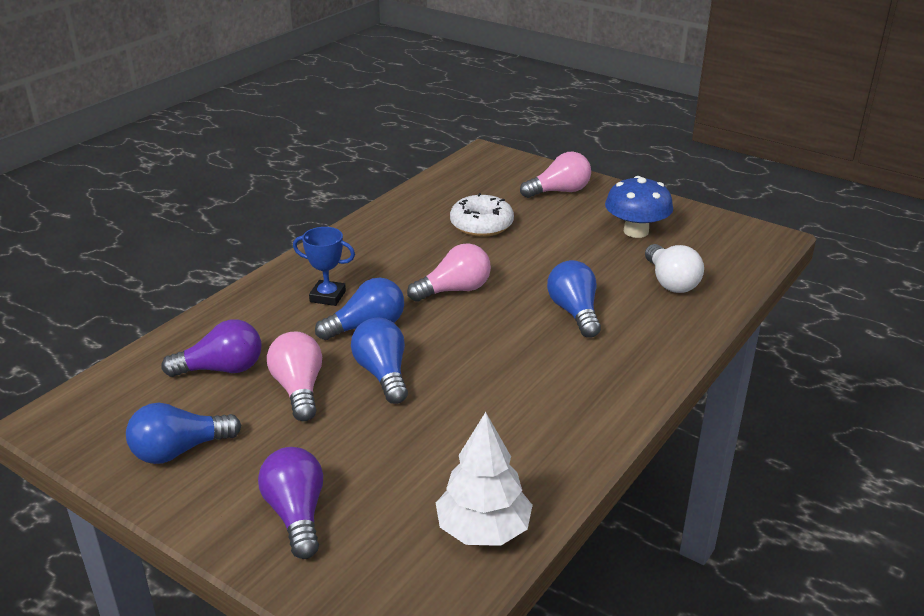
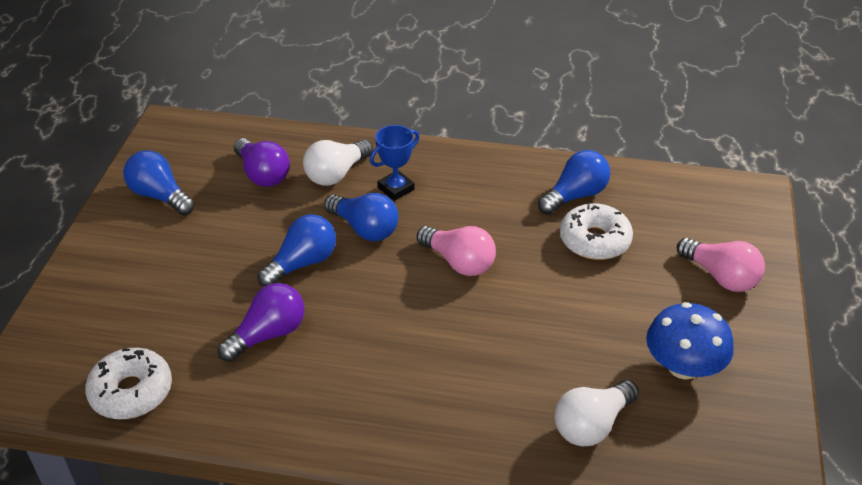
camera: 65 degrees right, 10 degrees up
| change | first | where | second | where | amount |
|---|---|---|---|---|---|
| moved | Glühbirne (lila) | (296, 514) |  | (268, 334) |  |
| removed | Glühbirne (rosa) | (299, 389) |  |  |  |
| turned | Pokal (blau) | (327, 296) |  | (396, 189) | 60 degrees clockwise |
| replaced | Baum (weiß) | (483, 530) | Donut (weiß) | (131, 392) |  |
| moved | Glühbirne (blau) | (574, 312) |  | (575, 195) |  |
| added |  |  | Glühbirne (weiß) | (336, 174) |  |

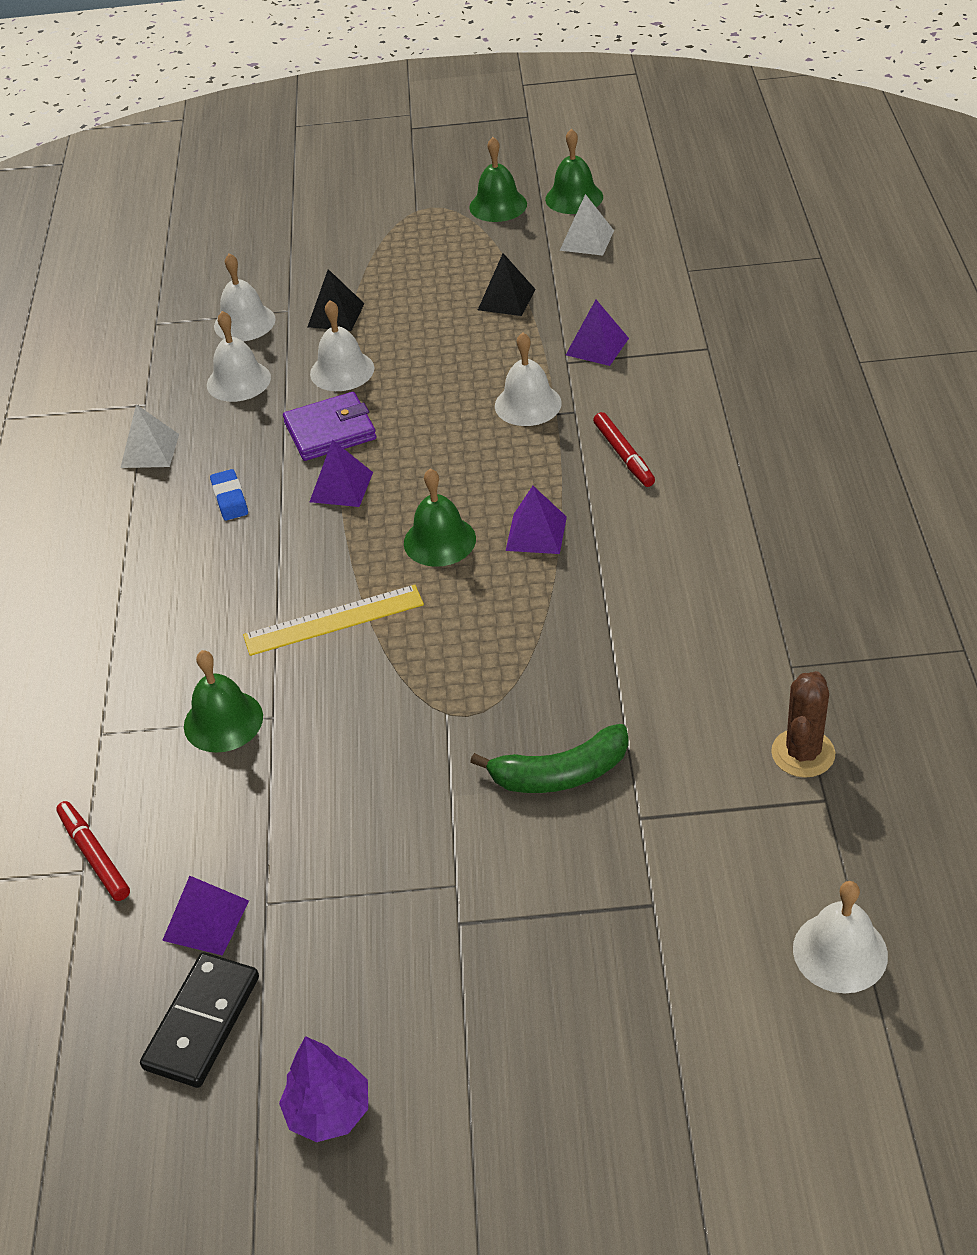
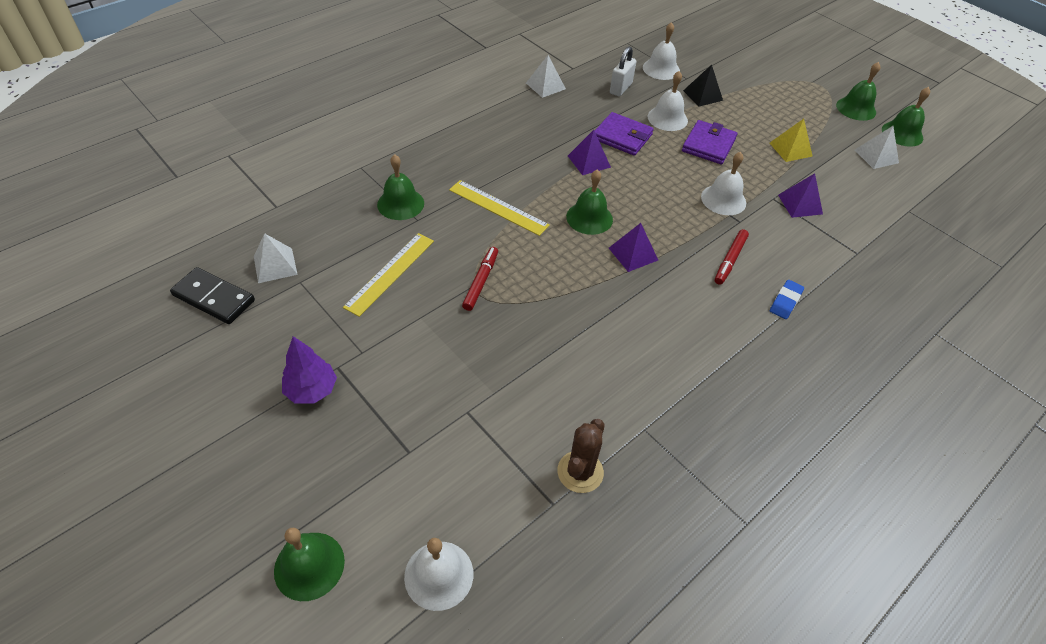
camera: 45 degrees right, 5 degrees up
| change | first | where | second | where | amount |
|---|---|---|---|---|---|
| moved | Filzstift (rot) | (94, 856) |  | (481, 281) |  |
| turned | Dominostein (schwarz) | (202, 1022) |  | (214, 298) | 45 degrees clockwise |
| recoloured | Pyramide (lila) | (205, 920) | Pyramide (weiß) | (275, 265) |  |
| replaced | Glocke (weiß) | (238, 381) | Vorhängeschloss (weiß) | (620, 88) |  |
| moved | Radiergummi (blau) | (230, 499) |  | (785, 302) |  |
| moved | Baum (lila) | (329, 1111) |  | (312, 390) |  |
| removed | Banane (grün) | (560, 774) |  |  |  |
| recoloured | Pyramide (schwarz) | (506, 299) | Pyramide (gelb) | (790, 149) |  |
| turned | Kaktus (braun) | (803, 753) |  | (580, 472) | 45 degrees counterclockwise |
| added |  |  | Glocke (grün) | (309, 565) |  |
| added |  |  | Lineal (gelb) | (390, 273) |  |
| added |  |  | Geldbörse (lila) | (708, 145) |  |

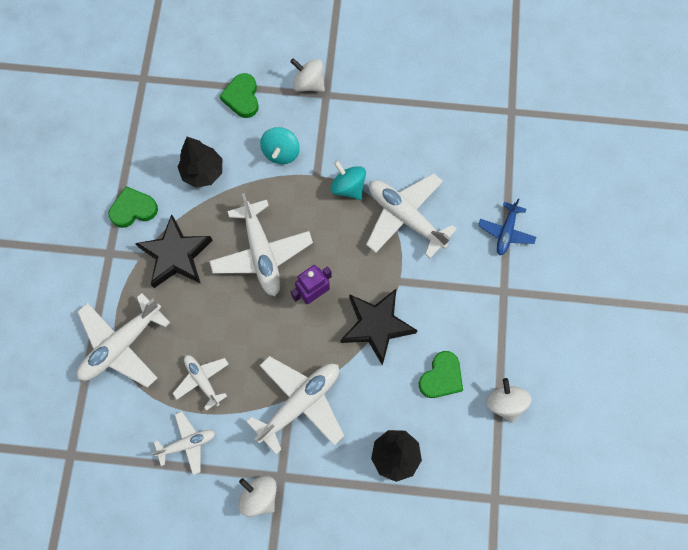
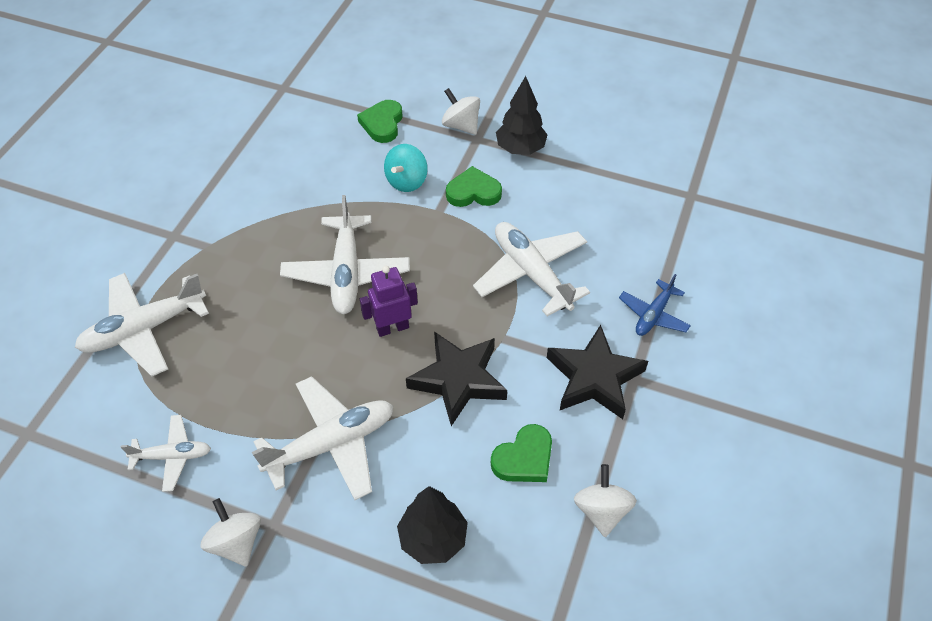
camera: 15 degrees right, 20 degrees down
| change | first | where | second | where | amount |
|---|---|---|---|---|---|
| moved | Herz (grün) | (133, 209) |  | (473, 192) |  |
| moved | Stern (schwarz) | (176, 255) |  | (594, 378) |  |
| removed | Flugzeug (weiß) | (202, 380) |  |  |  |
| moved | Baum (schwarz) | (203, 172) |  | (520, 149) |  |
| removed | Kreisel (türkis) | (348, 187) |  |  |  |

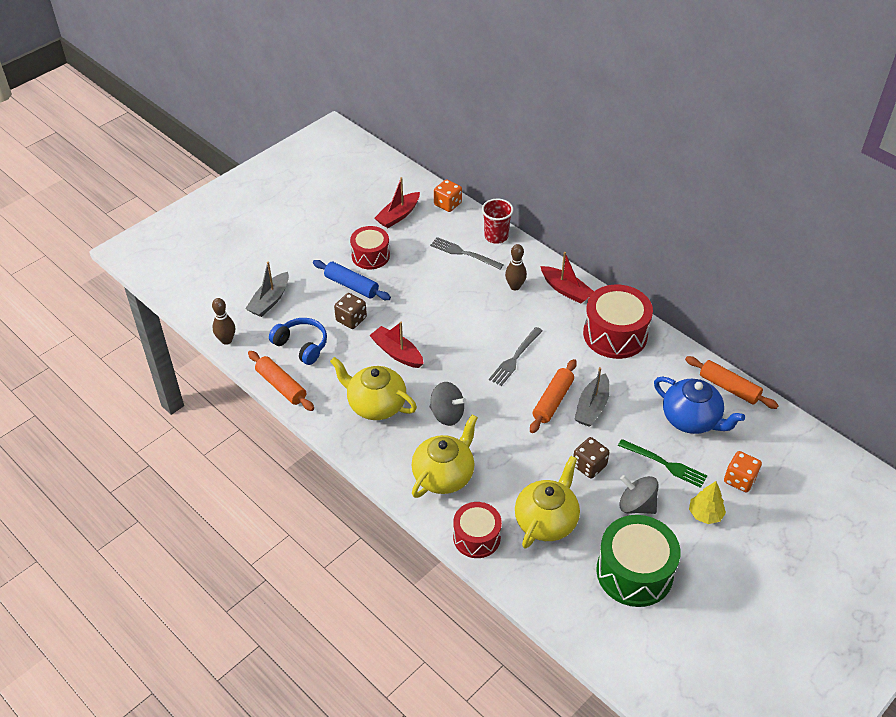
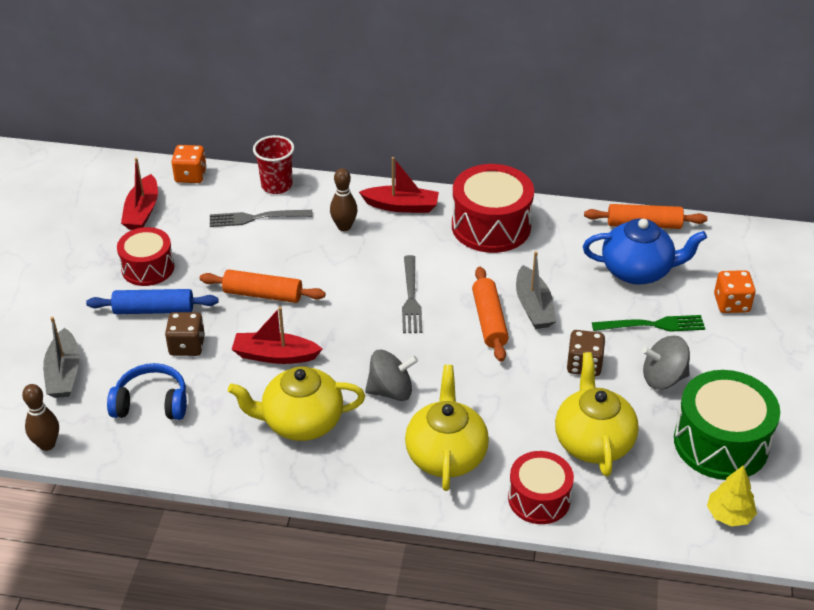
camera: 35 degrees left, 5 degrees down
| change | first | where | second | where | amount |
|---|---|---|---|---|---|
| moved | Nudelholz (orange) | (281, 386) |  | (263, 294) |  |
| moved | Baum (gelb) | (705, 514) |  | (729, 515) |  |

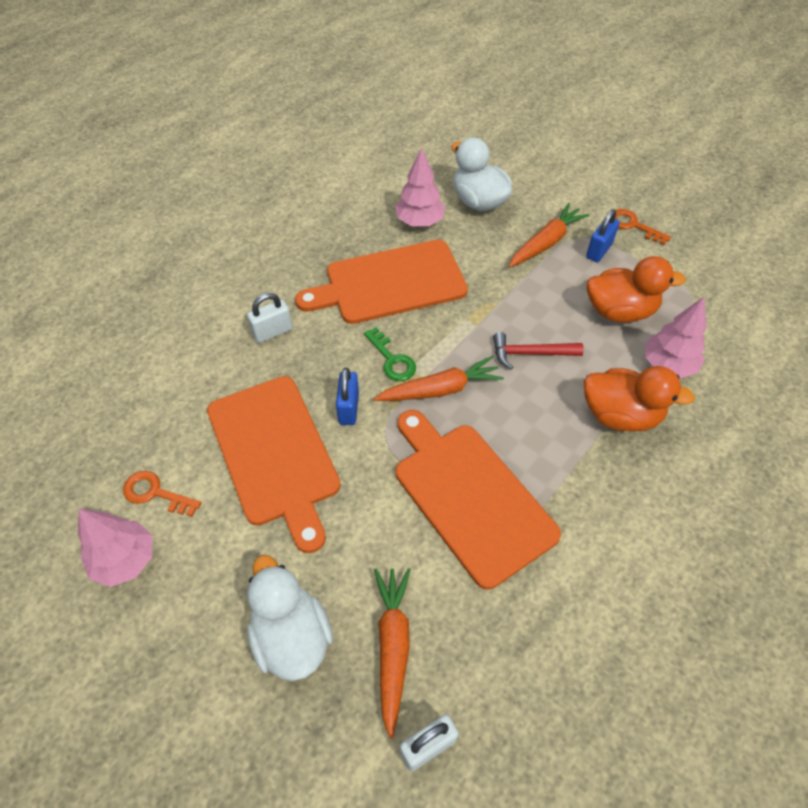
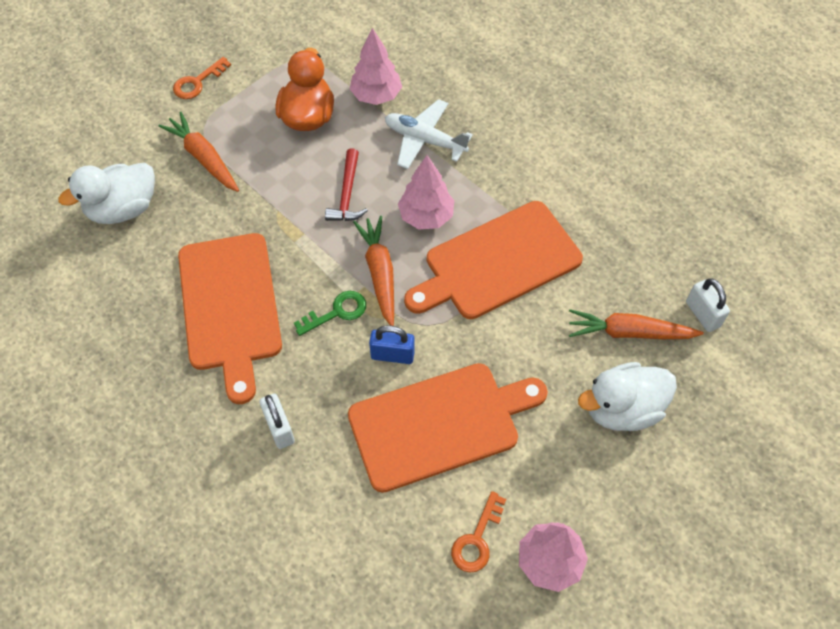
camera: 85 degrees left, 5 degrees up
| change | first | where | second | where | amount |
|---|---|---|---|---|---|
| moved | Baum (rosa) | (419, 222) |  | (426, 216) |  |
| replaced | Ente (orange) | (620, 415) | Flugzeug (weiß) | (424, 140) |  |
| removed | Vorhängeschloss (blau) | (599, 250) |  |  |  |

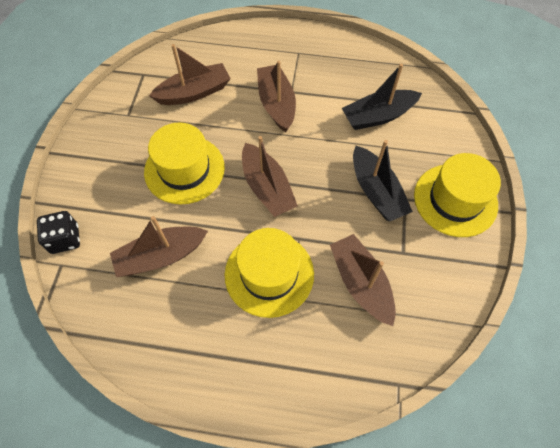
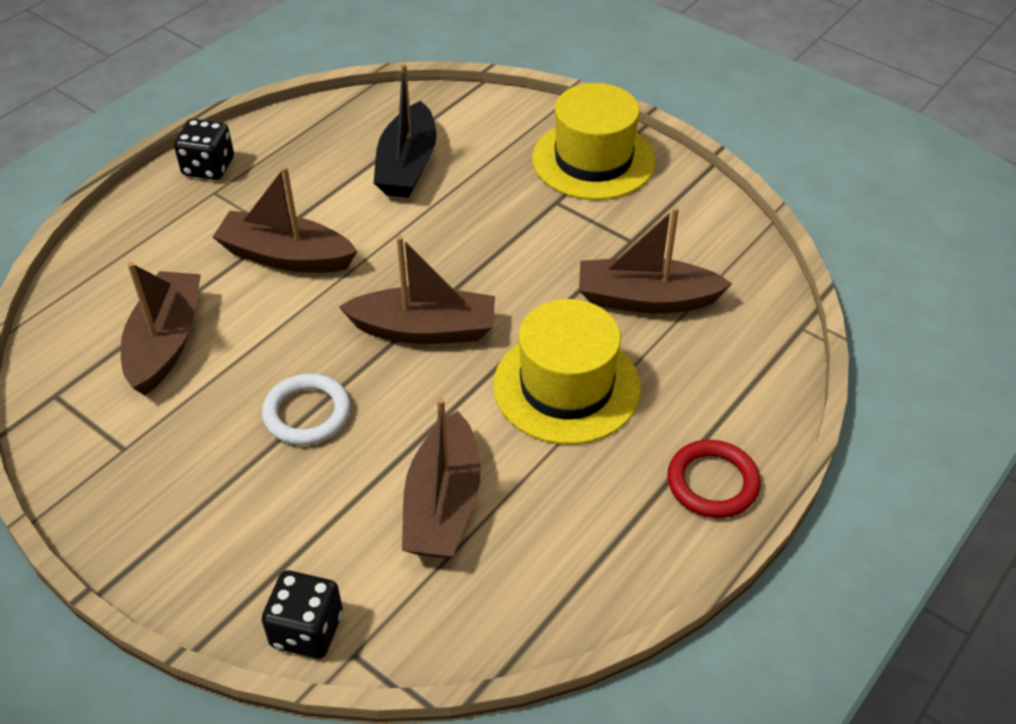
camera: 60 degrees left, 15 degrees down
| change | first | where | second | where | amount |
|---|---|---|---|---|---|
| replaced | Hut (gelb) | (184, 169) | Ring (weiß) | (307, 413) |  |
| removed | Boot (schwarz) | (376, 191) |  |  |  |
| added |  |  | Spielwürfel (schwarz) | (208, 167) |  |
| added |  |  | Ring (rot) | (712, 482) |  |

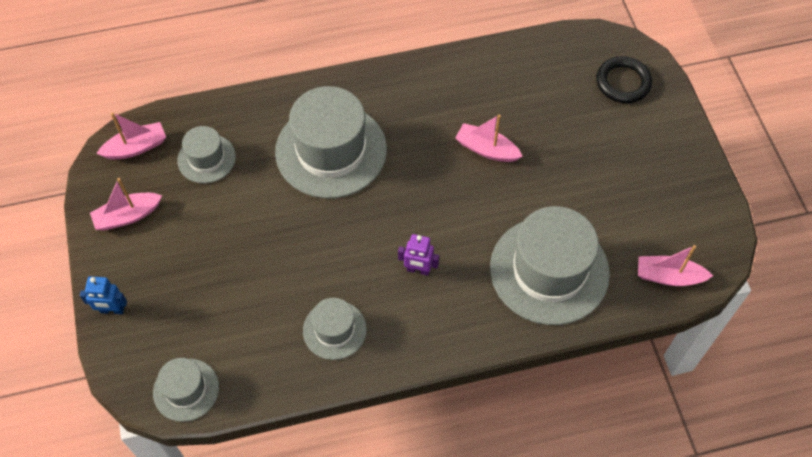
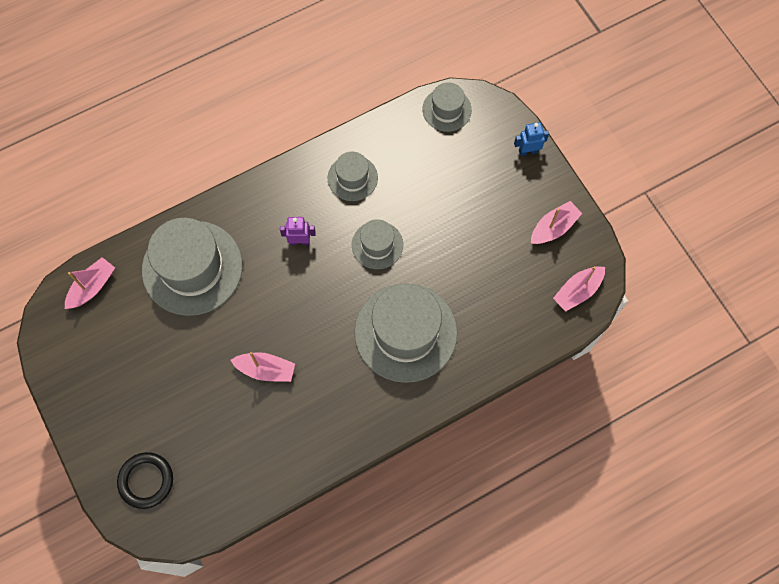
camera: 165 degrees right, 10 degrees up
| change | first | where | second | where | amount |
|---|---|---|---|---|---|
| moved | Hut (grau) | (206, 158) |  | (377, 245) |  |
| turned | Boot (rosa) | (668, 276) |  | (92, 287) | 45 degrees counterclockwise |

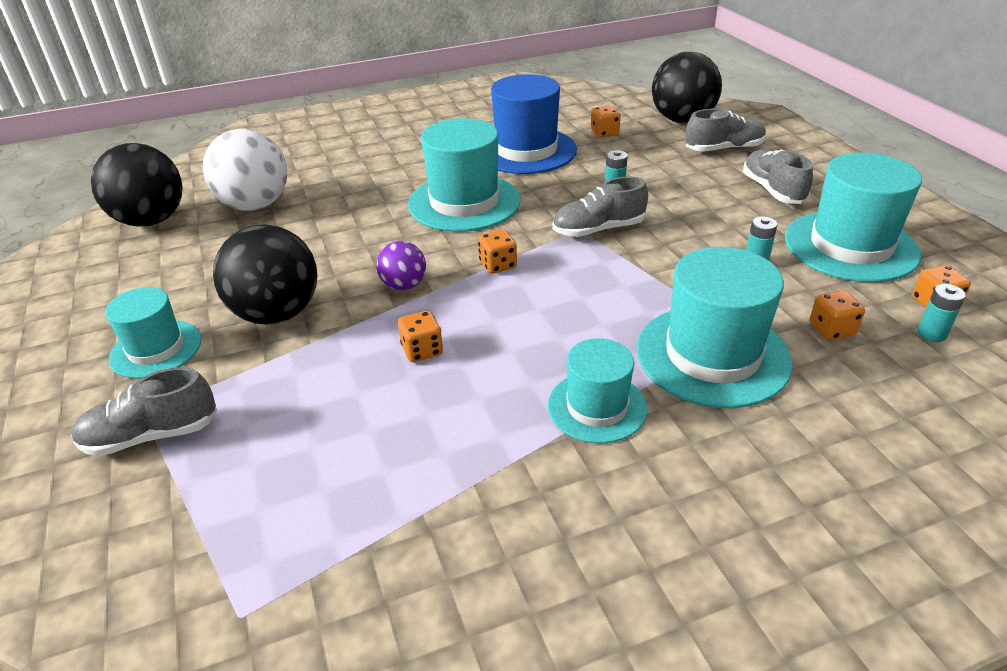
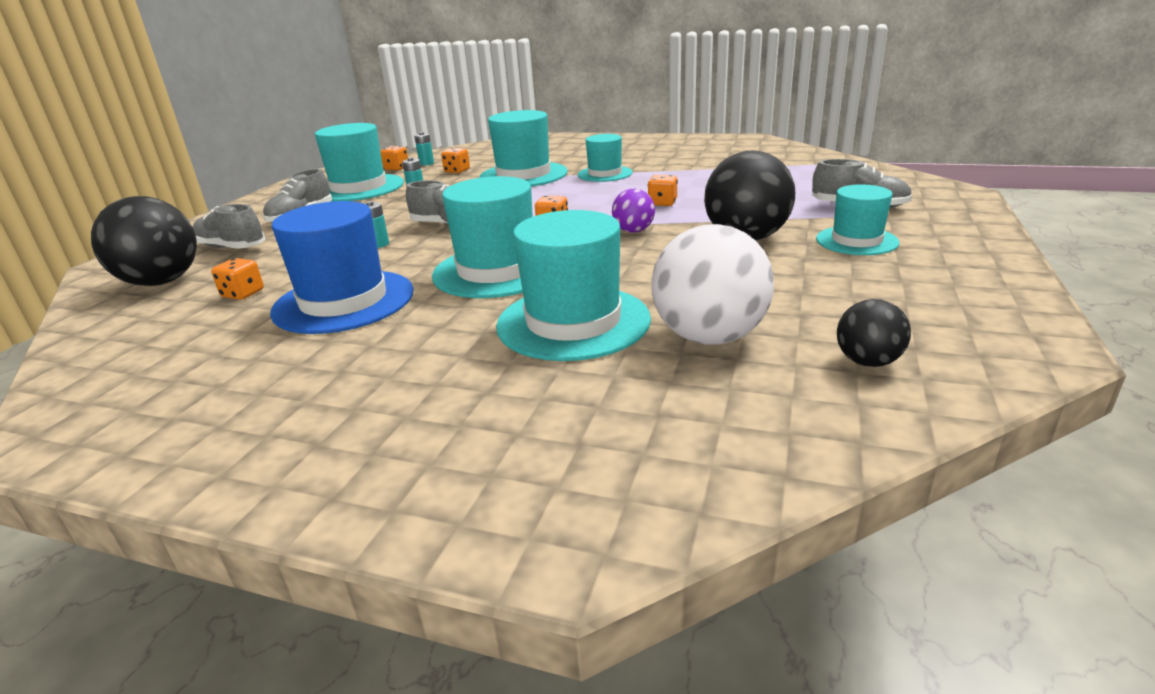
camera: 140 degrees left, 10 degrees down
| change | first | where | second | where | amount |
|---|---|---|---|---|---|
| resized | Ball (schwarz) | (151, 221) |  | (867, 362) | x0.53 |
| added |  |  | Hut (türkis) | (573, 322) |  |

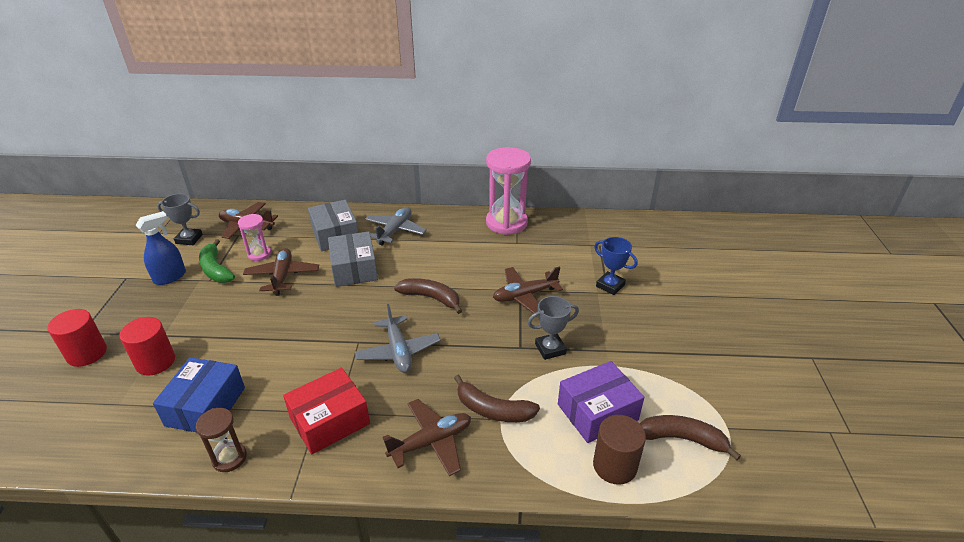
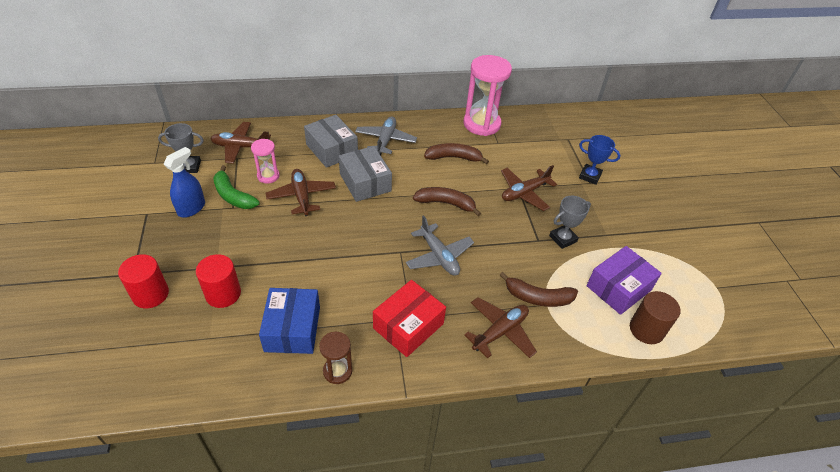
camera: 15 degrees left, 10 degrees up
| change | first | where | second | where | amount |
|---|---|---|---|---|---|
| moved | Banane (braun) | (682, 439) |  | (454, 158) |  |

